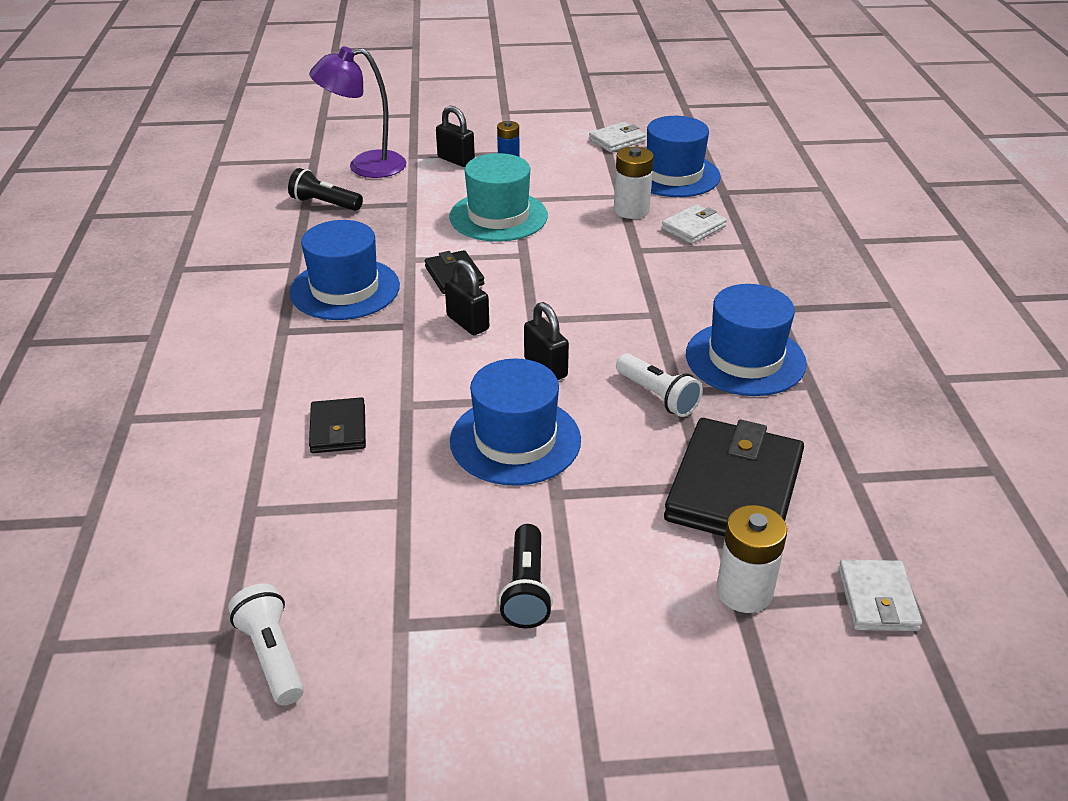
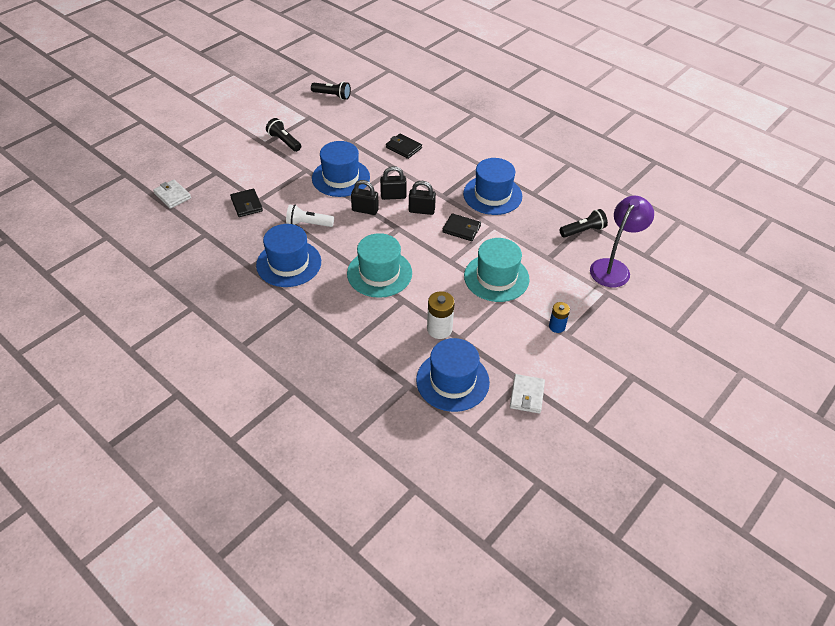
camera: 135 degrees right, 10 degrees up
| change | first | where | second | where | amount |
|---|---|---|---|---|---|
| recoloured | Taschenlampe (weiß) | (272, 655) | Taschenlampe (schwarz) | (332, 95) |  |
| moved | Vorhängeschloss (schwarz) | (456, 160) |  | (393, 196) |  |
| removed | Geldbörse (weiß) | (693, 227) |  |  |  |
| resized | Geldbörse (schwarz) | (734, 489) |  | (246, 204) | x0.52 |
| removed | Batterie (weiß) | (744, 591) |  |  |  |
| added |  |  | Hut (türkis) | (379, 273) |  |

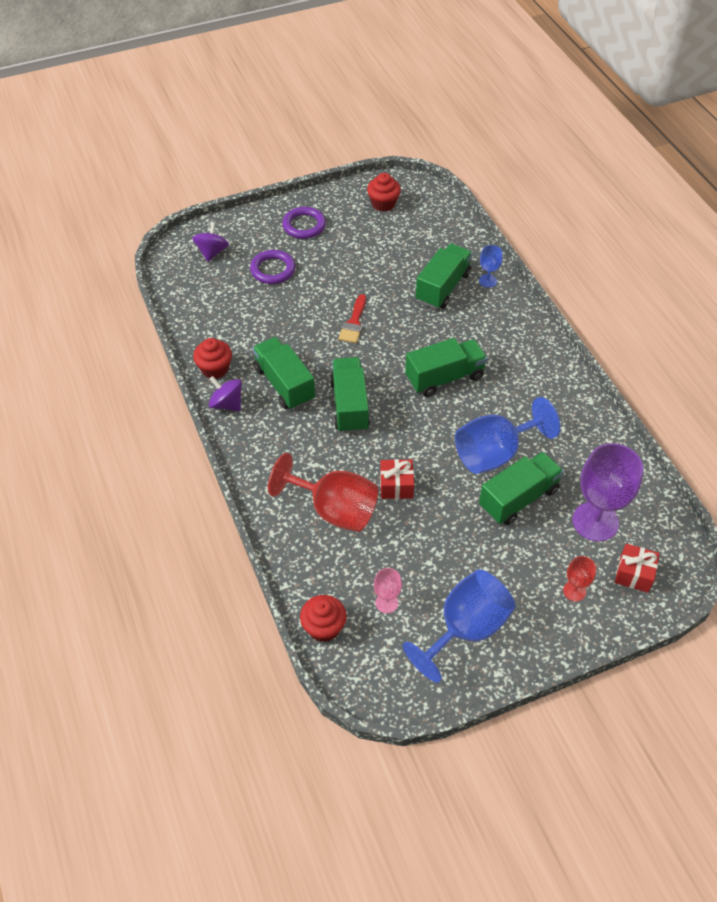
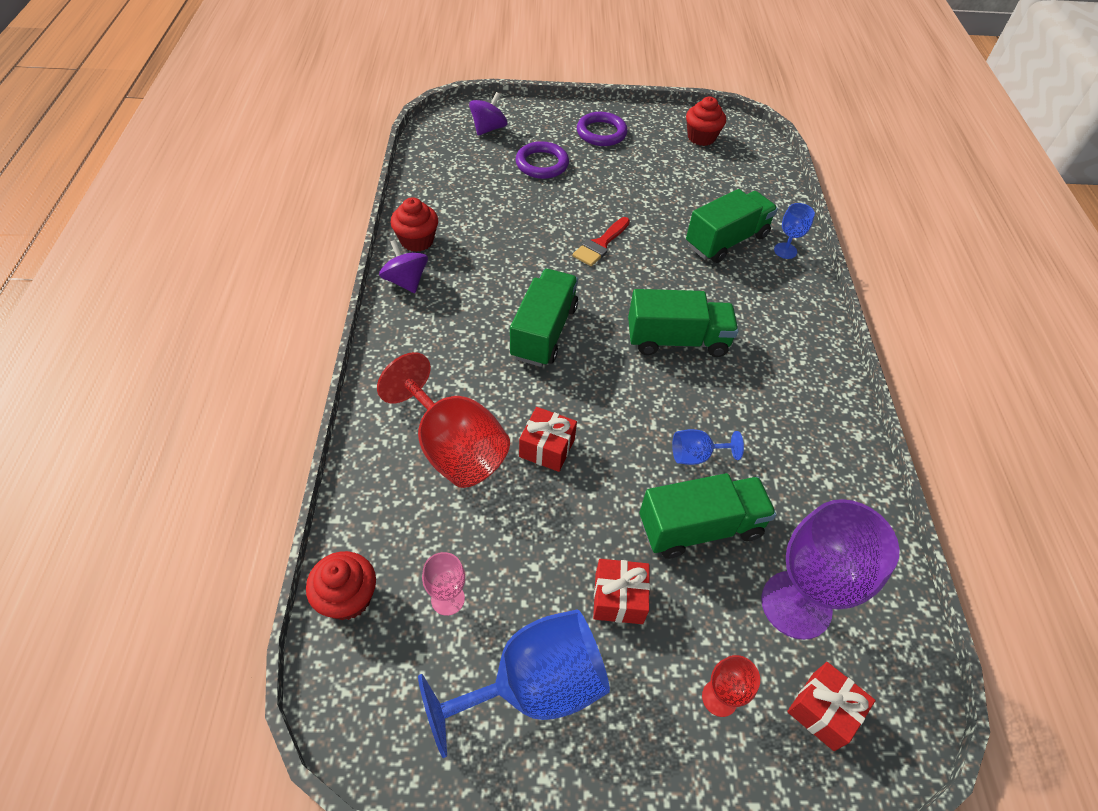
camera: 20 degrees right, 0 degrees up
| change | first | where | second | where | amount |
|---|---|---|---|---|---|
| removed | Lastwagen (grün) | (284, 384) |  |  |  |
| resized | Kelch (blau) | (495, 453) |  | (696, 455) | x0.47 |
| added |  |  | Geschenk (rot) | (619, 598) |  |

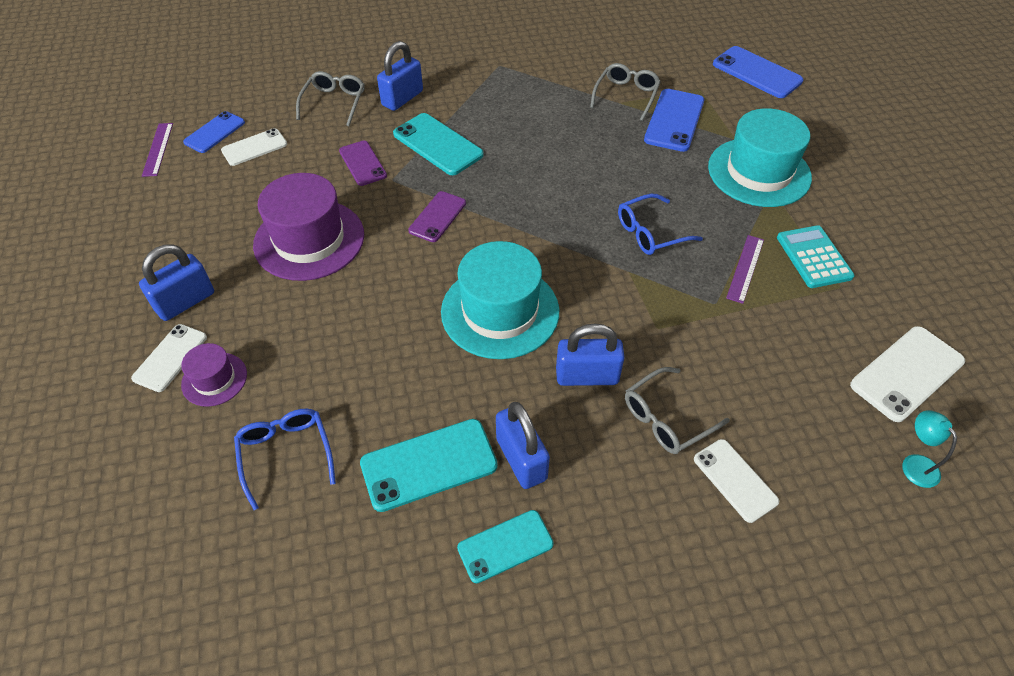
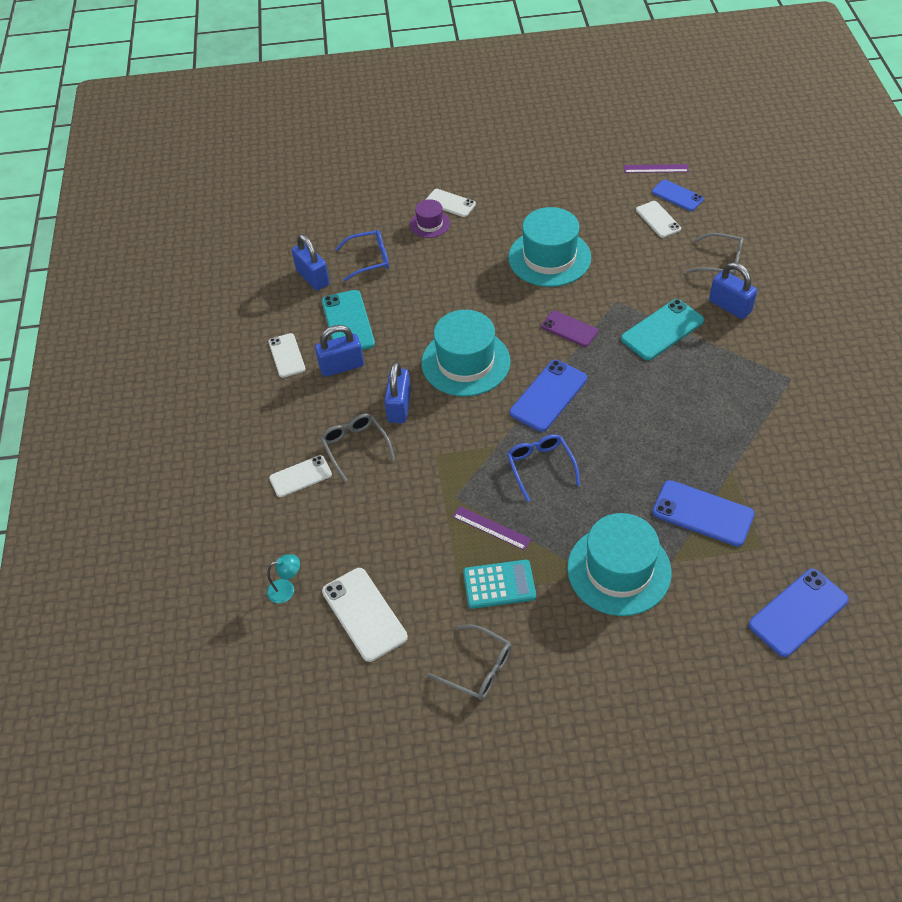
camera: 100 degrees right, 0 degrees up
| change | first | where | second | where | amount |
|---|---|---|---|---|---|
| moved | Vorhängeschloss (blau) | (185, 302) |  | (313, 277) |  |
| recoloured | Hut (lila) | (309, 240) | Hut (türkis) | (549, 257) |  |
| removed | Handy (lila) | (363, 163) |  |  |  |
| recoloured | Handy (türkis) | (505, 546) | Handy (weiß) | (286, 355) |  |
| moved | Brille (grau) | (626, 96) |  | (477, 668) |  |
| added |  |  | Handy (blau) | (548, 395) |  |

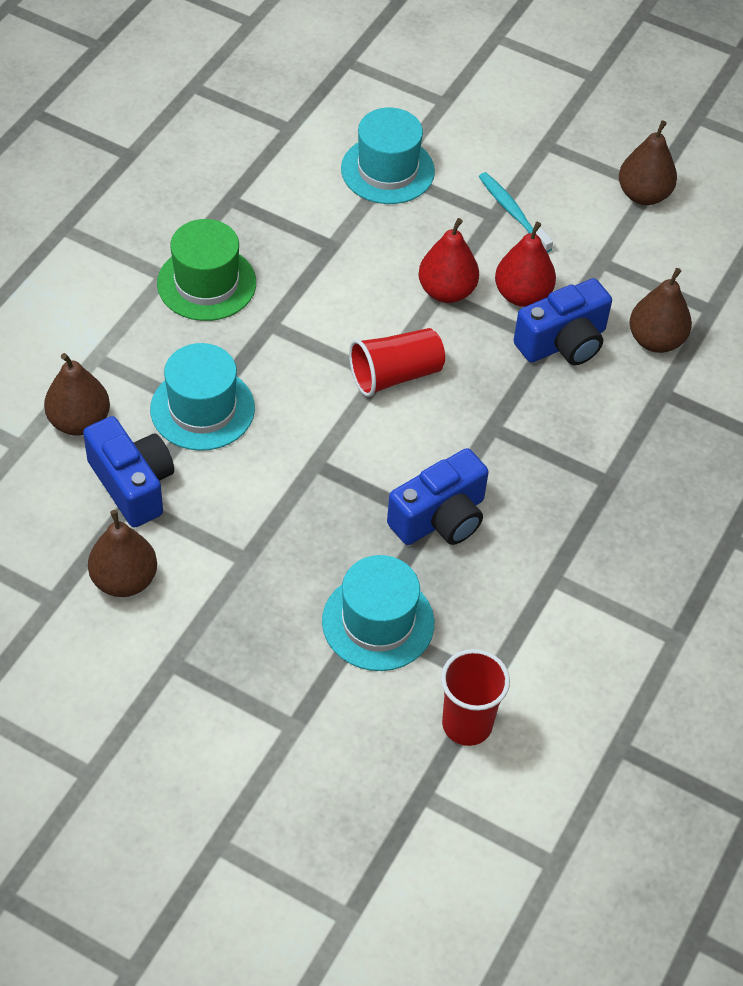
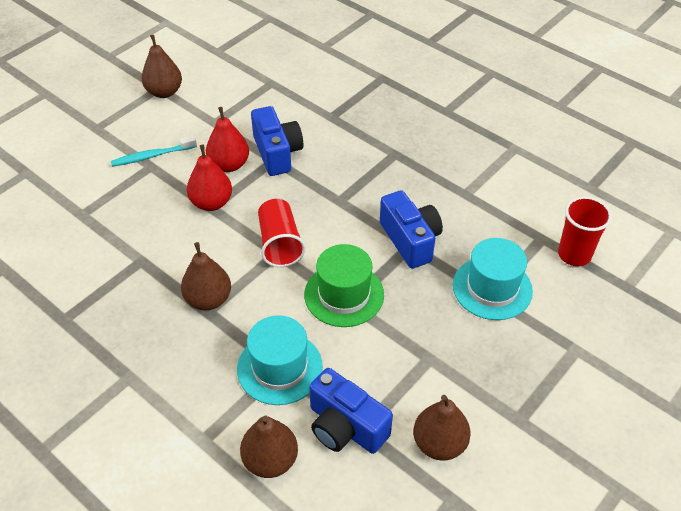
camera: 75 degrees left, 5 degrees down
| change | first | where | second | where | amount |
|---|---|---|---|---|---|
| turned | Kamera (blau) | (132, 484) |  | (345, 427) | 120 degrees counterclockwise |
| moved | Hut (grün) | (206, 283) |  | (344, 294) |  |
| removed | Hut (türkis) | (387, 170) |  |  |  |
| moved | Birne (braun) | (656, 340) |  | (208, 299) |  |

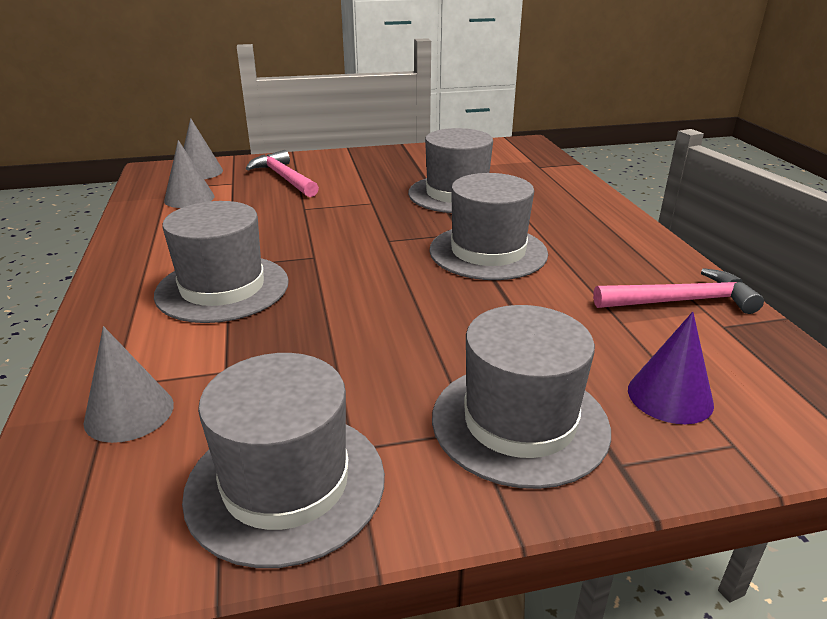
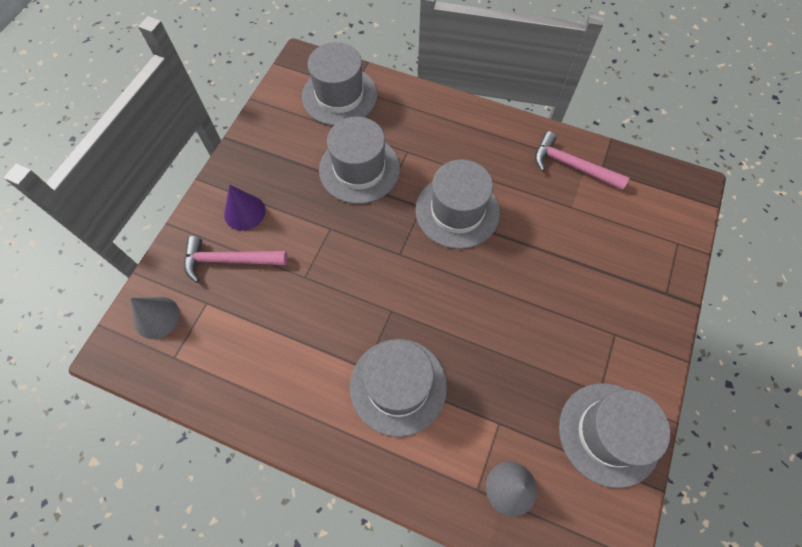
camera: 55 degrees left, 35 degrees up
| change | first | where | second | where | amount |
|---|---|---|---|---|---|
| removed | Kegel (grau) | (189, 198) |  |  |  |
| moved | Hut (grau) | (519, 422) |  | (339, 96) |  |
| turned | Hammer (rosa) | (682, 301) |  | (571, 165) | 90 degrees counterclockwise |
| moved | Kegel (lila) | (670, 396) |  | (244, 212) |  |

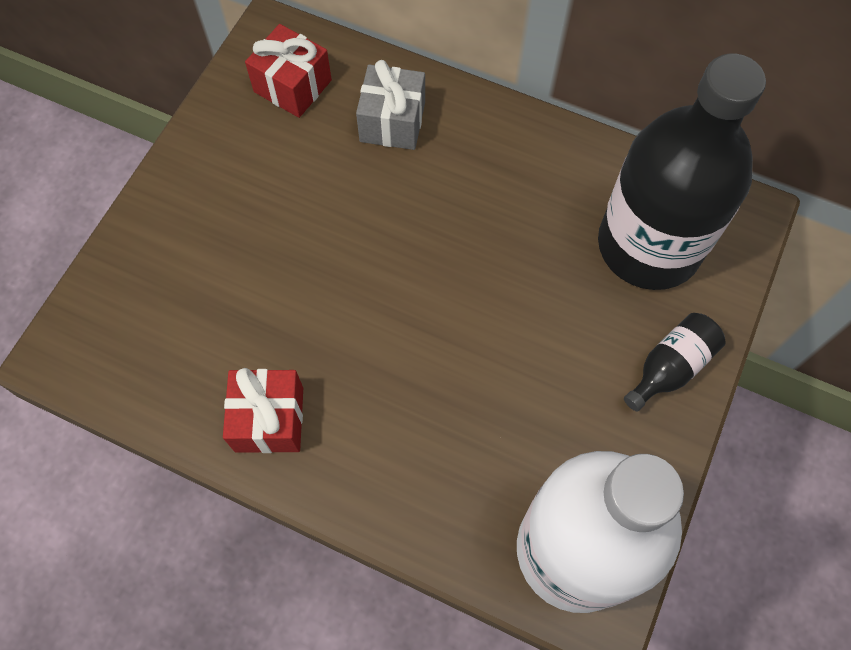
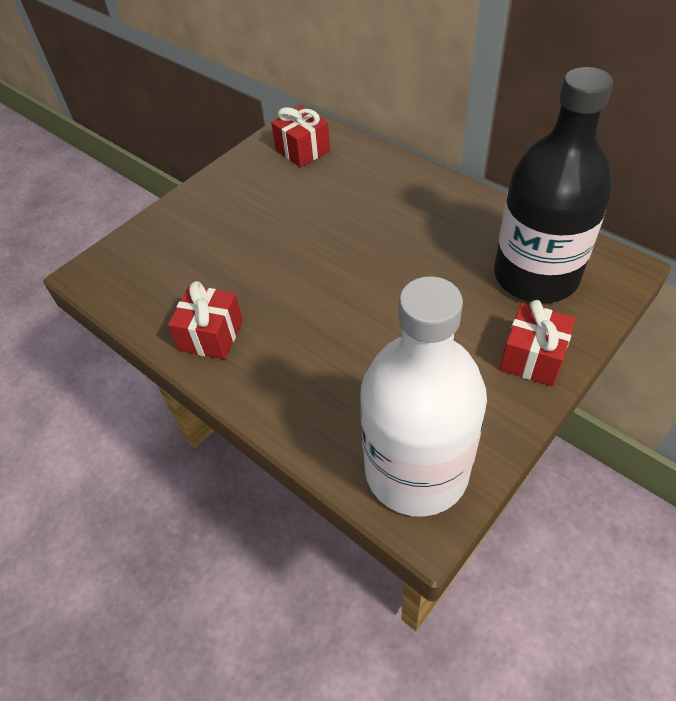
camera: 20 degrees right, 15 degrees down
| change | first | where | second | where | amount |
|---|---|---|---|---|---|
| removed | Geschenk (grau) | (392, 122) |  |  |  |
| replaced | Flasche (schwarz) | (670, 367) | Geschenk (rot) | (532, 357) |  |

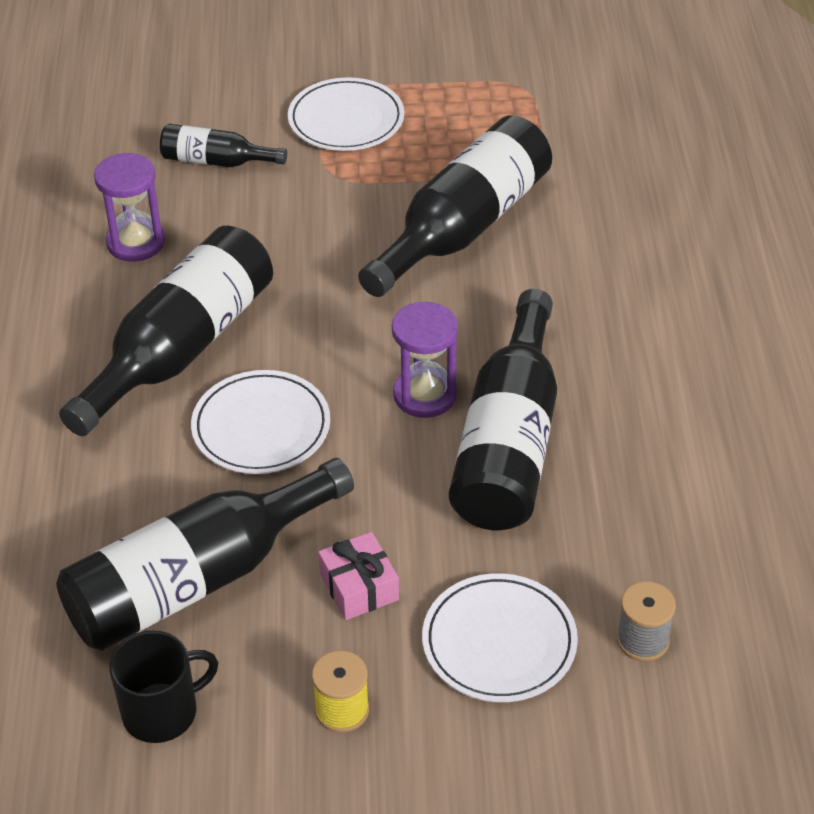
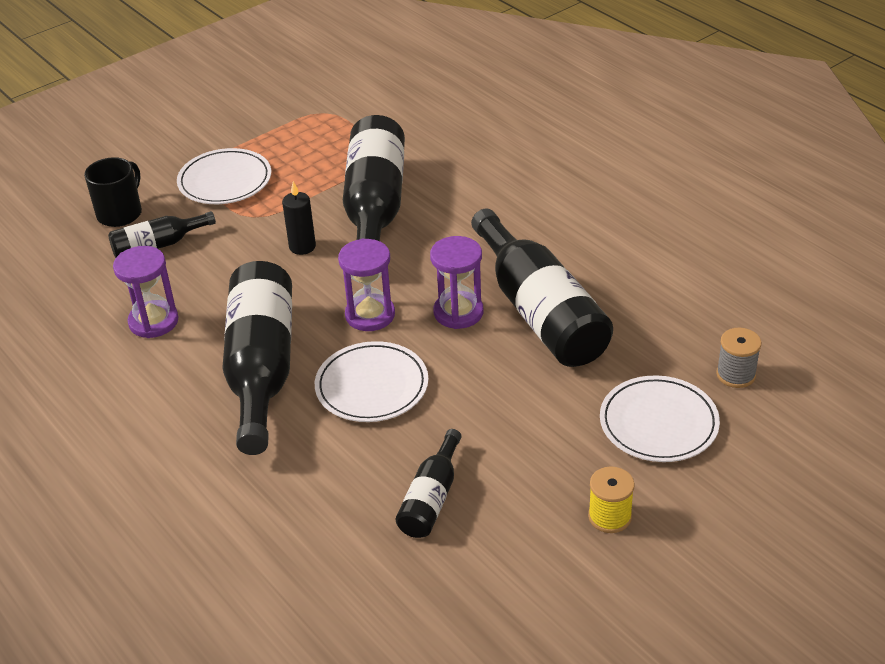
camera: 35 degrees left, 5 degrees down
| change | first | where | second | where | amount |
|---|---|---|---|---|---|
| resized | Flasche (schwarz) | (197, 579) |  | (431, 498) | x0.51 |
| moved | Tasse (schwarz) | (162, 711) |  | (120, 213) |  |
| removed | Geschenk (rosa) | (359, 587) |  |  |  |
| added |  |  | Kerze (schwarz) | (302, 247) |  |
| added |  |  | Sanduhr (lila) | (370, 315) |  |

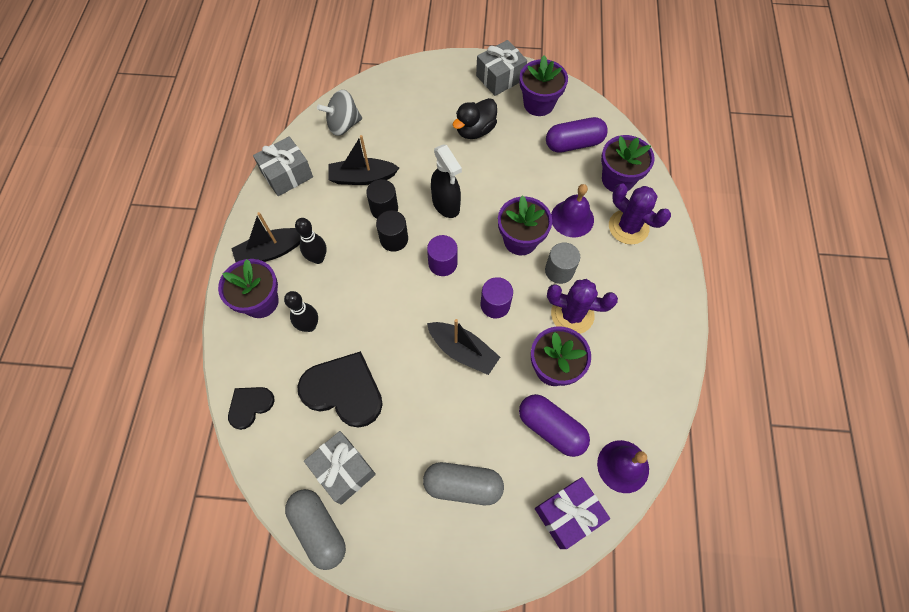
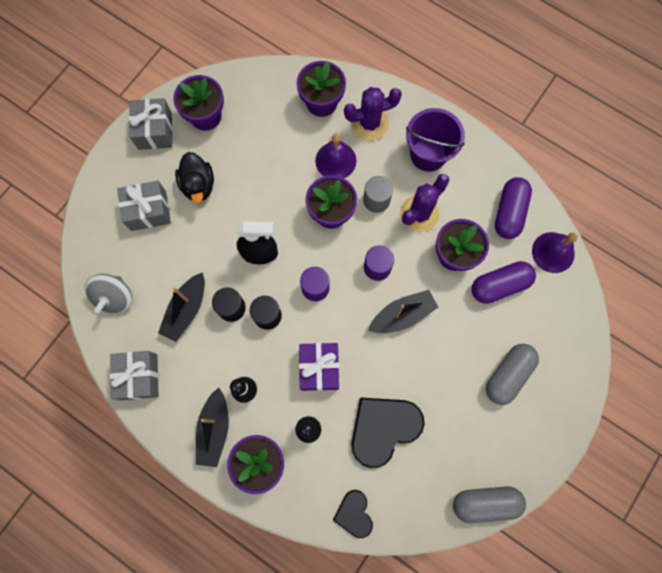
camera: 60 degrees left, 10 degrees up
| change | first | where | second | where | amount |
|---|---|---|---|---|---|
| moved | Geschenk (grau) | (343, 470) |  | (148, 211) |  |
| moved | Geschenk (lila) | (567, 514) |  | (319, 368) |  |
| moved | Kapsel (lila) | (573, 143) |  | (509, 212) |  |
| added |  |  | Eimer (lila) | (428, 154) |  |

